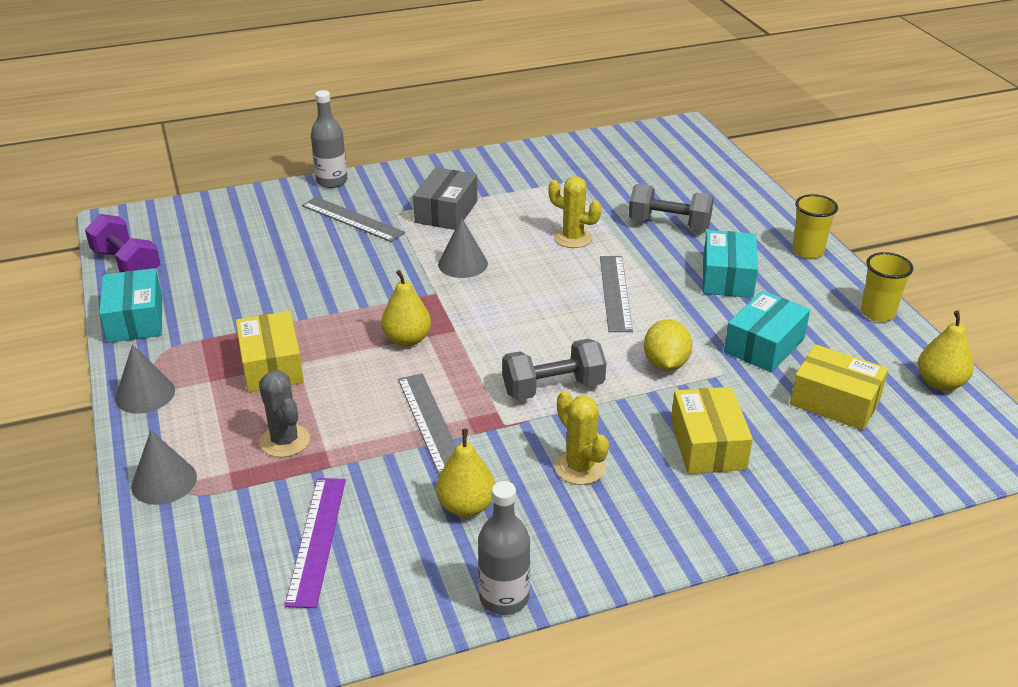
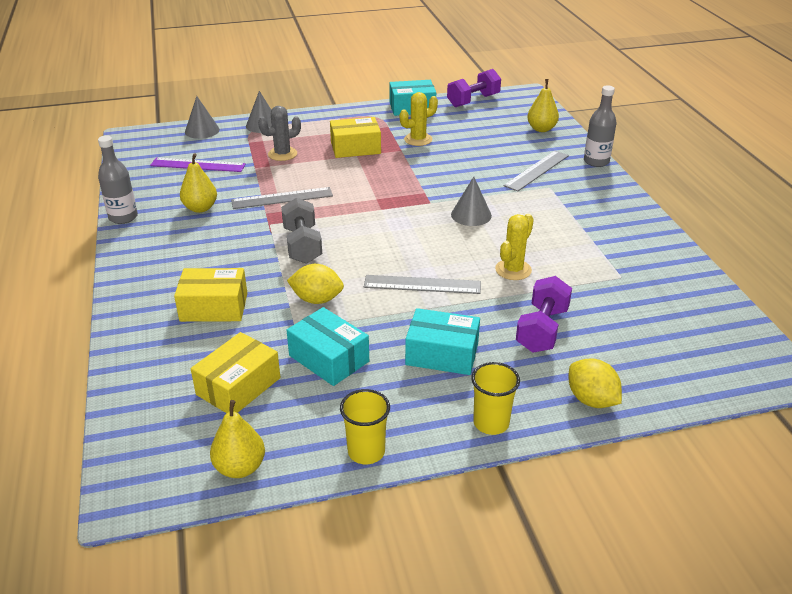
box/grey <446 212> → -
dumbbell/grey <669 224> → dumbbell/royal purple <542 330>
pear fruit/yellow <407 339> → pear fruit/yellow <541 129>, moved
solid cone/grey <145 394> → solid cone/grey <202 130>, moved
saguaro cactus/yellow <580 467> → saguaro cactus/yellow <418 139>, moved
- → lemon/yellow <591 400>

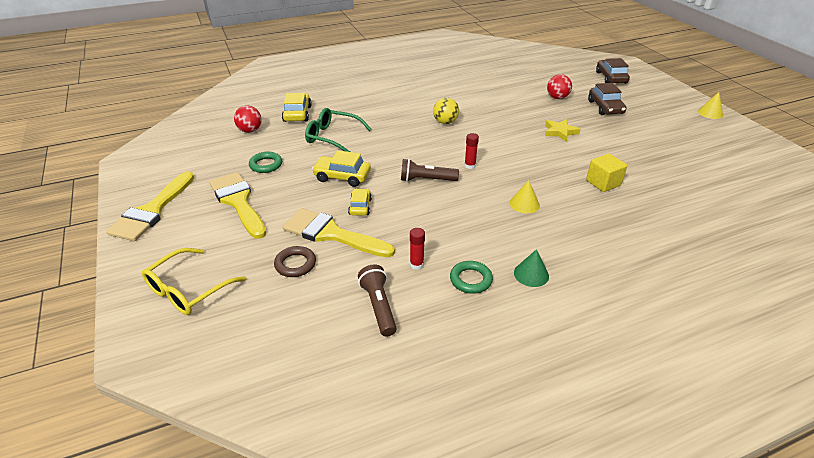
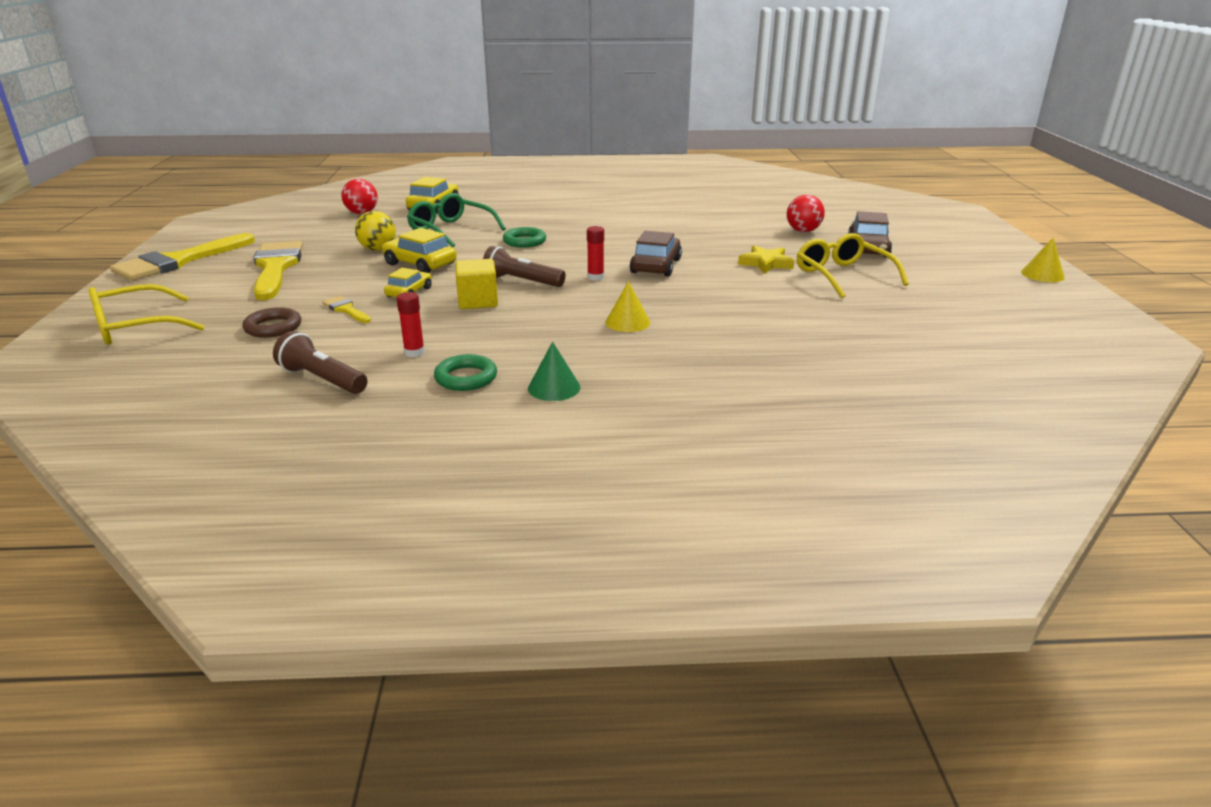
car/dark brown <611 77> → car/dark brown <656 266>, moved
sphere/yellow <445 122> → sphere/yellow <378 249>, moved
hoop/green <266 165> → hoop/green <524 241>, moved
cube/yellow <603 183> → cube/yellow <478 301>, moved
brush/yellow <332 234> → brush/yellow <346 310>, x0.45
flashlight/dark brown <378 306> → flashlight/dark brown <322 380>, 60 degrees counterclockwise
- → glasses/yellow <842 275>

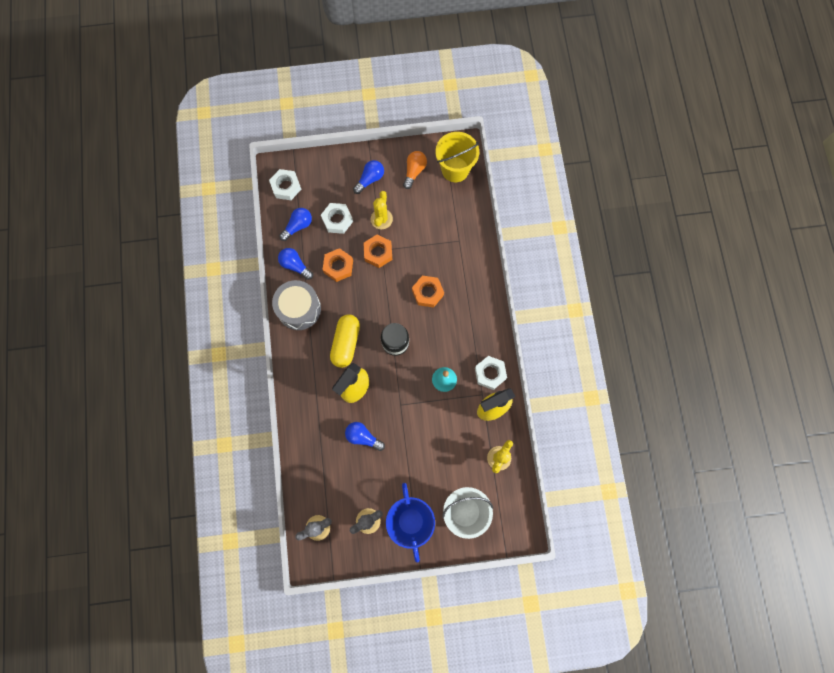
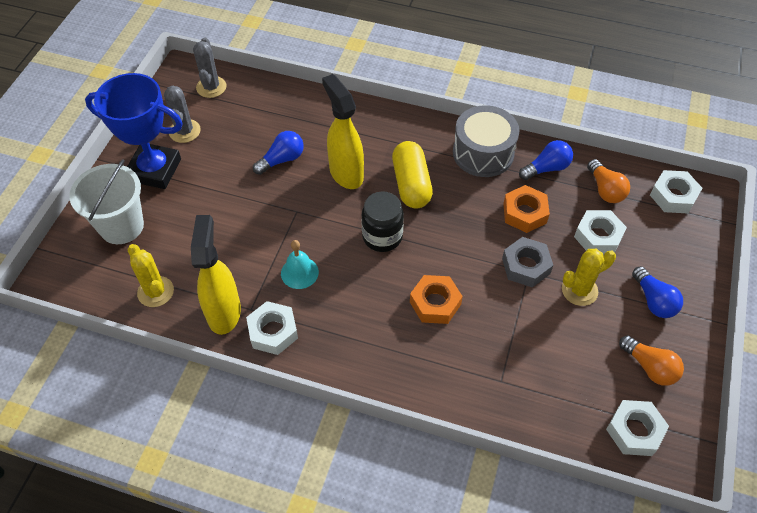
pail/yellow <455 169> → hex nut/white <634 431>
saguaro cactus/yellow <381 219> → saguaro cactus/yellow <579 290>, 60 degrees counterclockwise
light bulb/blue <298 226> → light bulb/orange-coloured <605 189>
hex nut/orange-coloured <378 253> → hex nut/grey <526 266>
capsule/yellow <346 343> → capsule/yellow <411 184>, 45 degrees clockwise

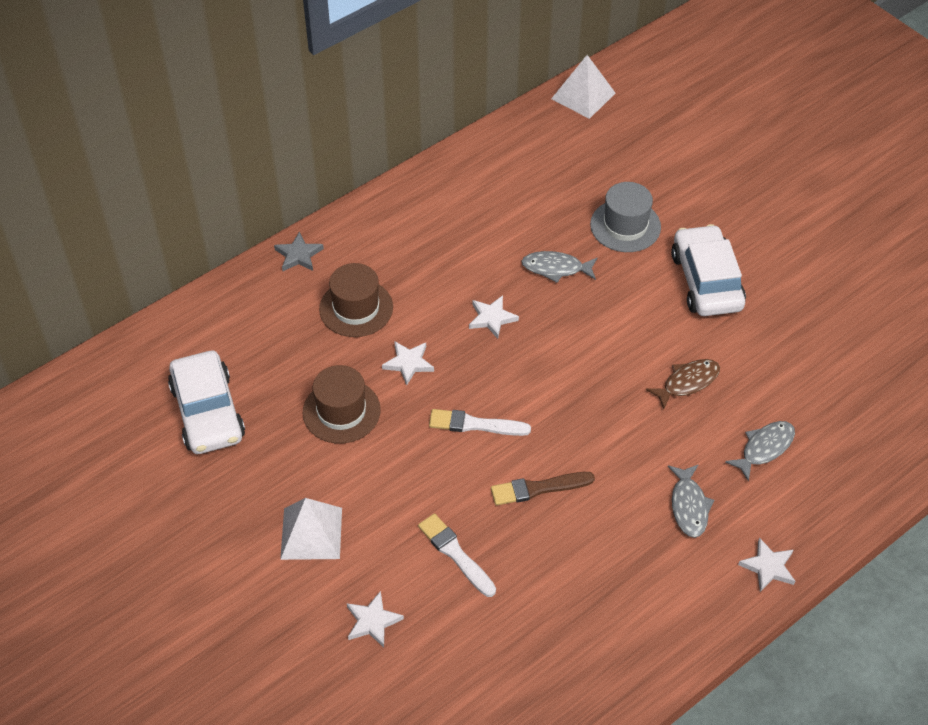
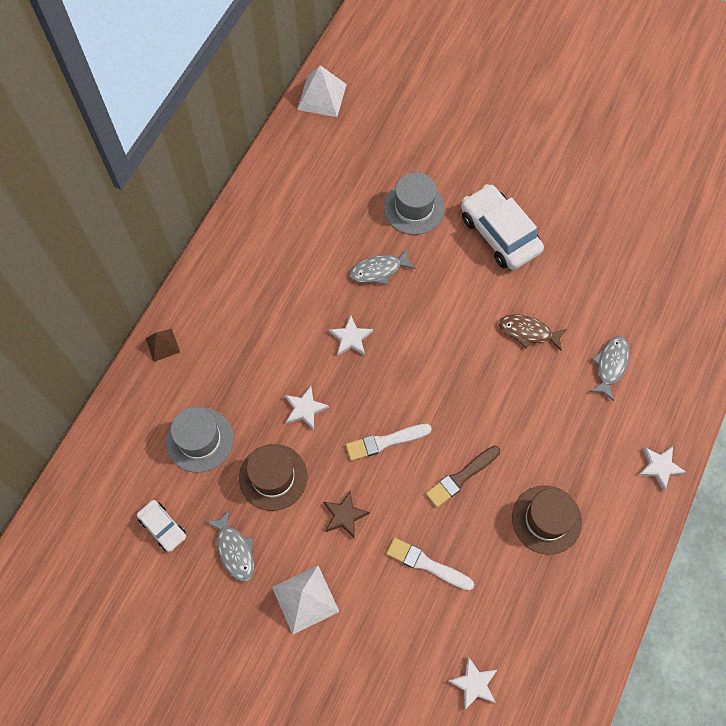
star/grey <298 255> → solid pyramid/dark brown <162 345>
hat/dark brown <356 308> → hat/dark brown <546 519>, moved
car/white <208 412> → car/white <163 527>, x0.52
fish/dark brown <687 382> → fish/dark brown <528 332>, 105 degrees counterclockwise
fish/grey <689 506> → fish/grey <234 550>, moved
star/white <373 621> → star/white <474 684>, moved
- → hat/grey <199 440>
- → star/dark brown <344 515>

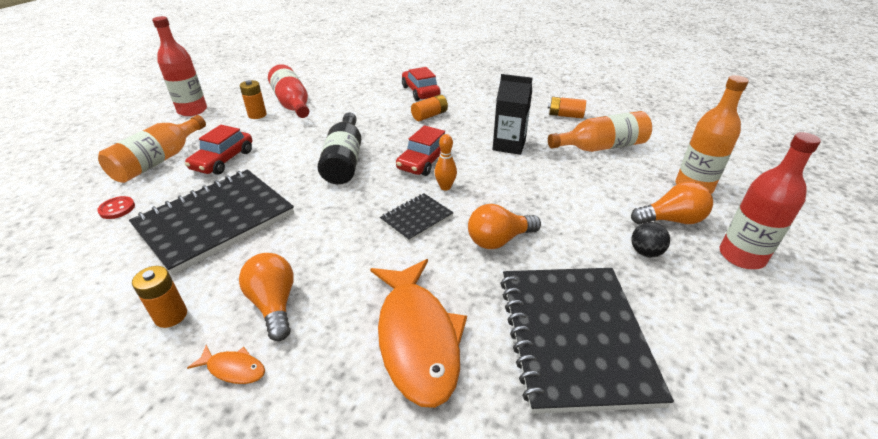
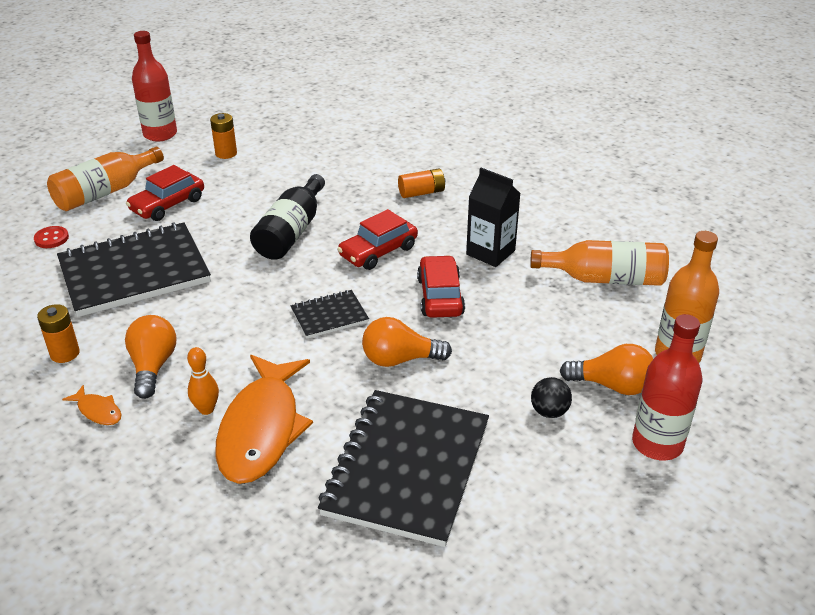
flask/scarlet <292 103> → -
car/scarlet <420 91> → car/scarlet <440 296>, moved
AA battery/orange-coloured <565 115> → -
skittle/orange-coloured <445 187> → skittle/orange-coloured <206 409>, moved

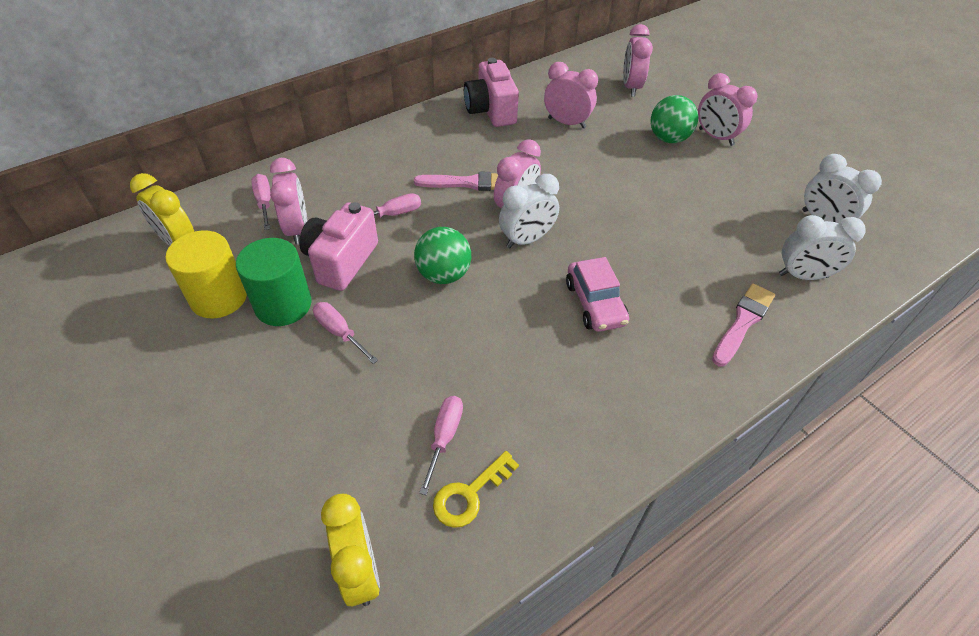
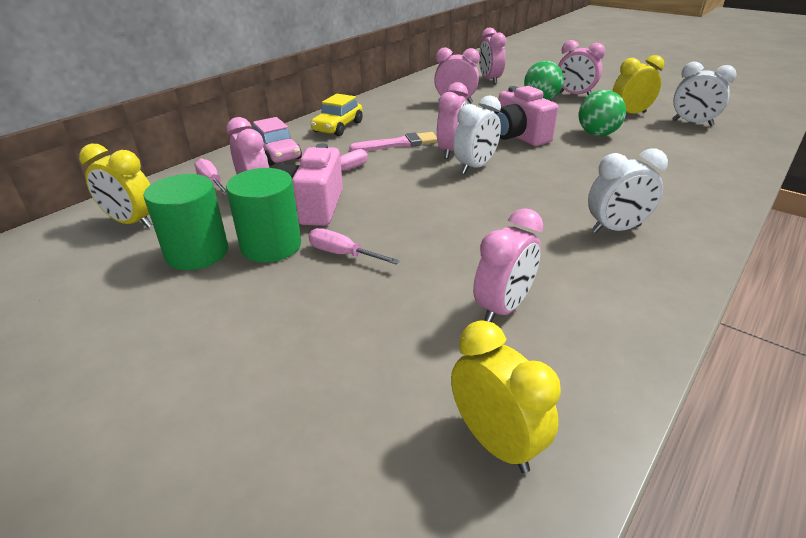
camera/rose-pink <491 111> → camera/rose-pink <518 137>, moved
clock/white <803 276> → clock/white <616 229>, moved
sphere/green <444 274> → sphere/green <597 134>, moved
cylinder/yellow <219 297> → cylinder/green <197 253>
car/rose-pink <595 303> → car/rose-pink <277 154>, moved
brush/rose-pink <743 322> → -
hand screwdriver/rose-pink <444 437> → clock/rose-pink <503 308>
latchkey/yellow <469 494> → -
- → clock/yellow <630 114>
- → car/yellow <338 127>

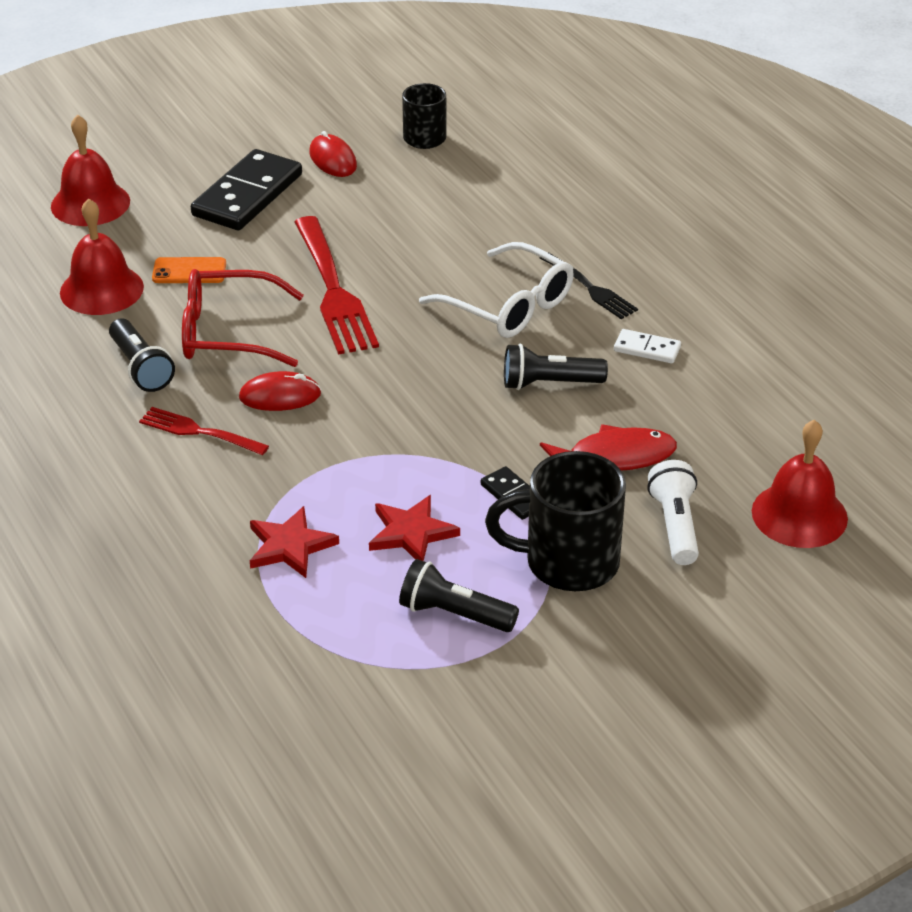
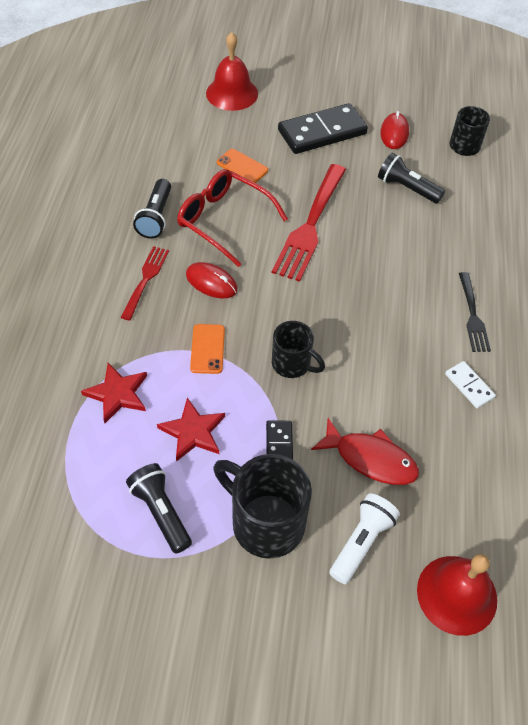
bell/scarlet <101 289> → -
glasses/white <508 305> → -
flashlight/black <549 383> → flashlight/black <407 188>, moved
fork/scarlet <200 432> → fork/scarlet <145 280>, 45 degrees clockwise
- → mug/black <292 364>
- → mobile phone/orange-coloured <207 349>

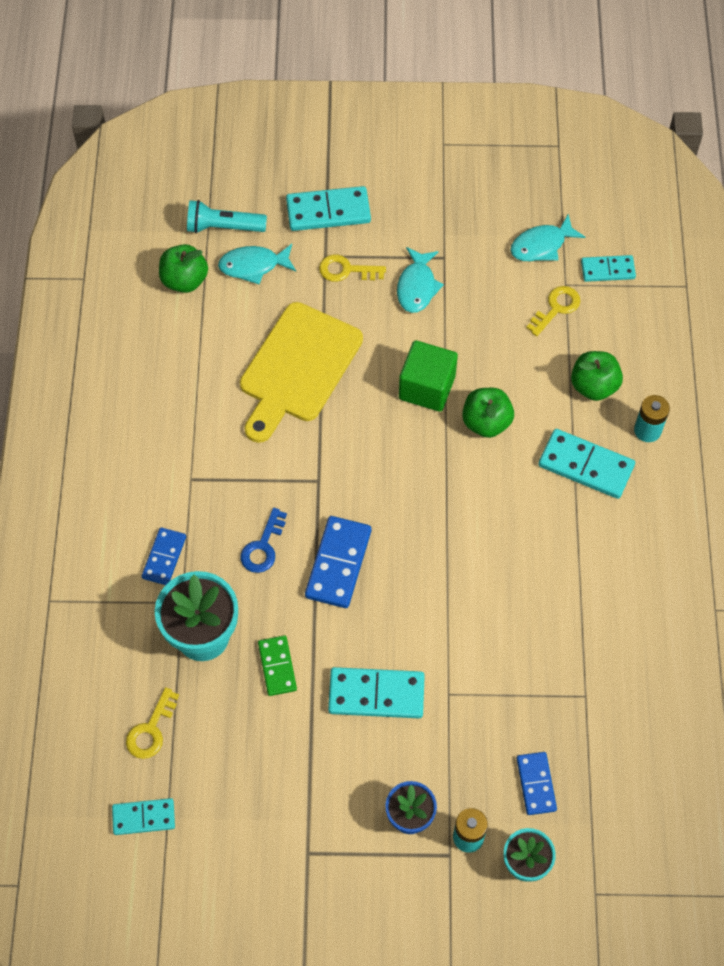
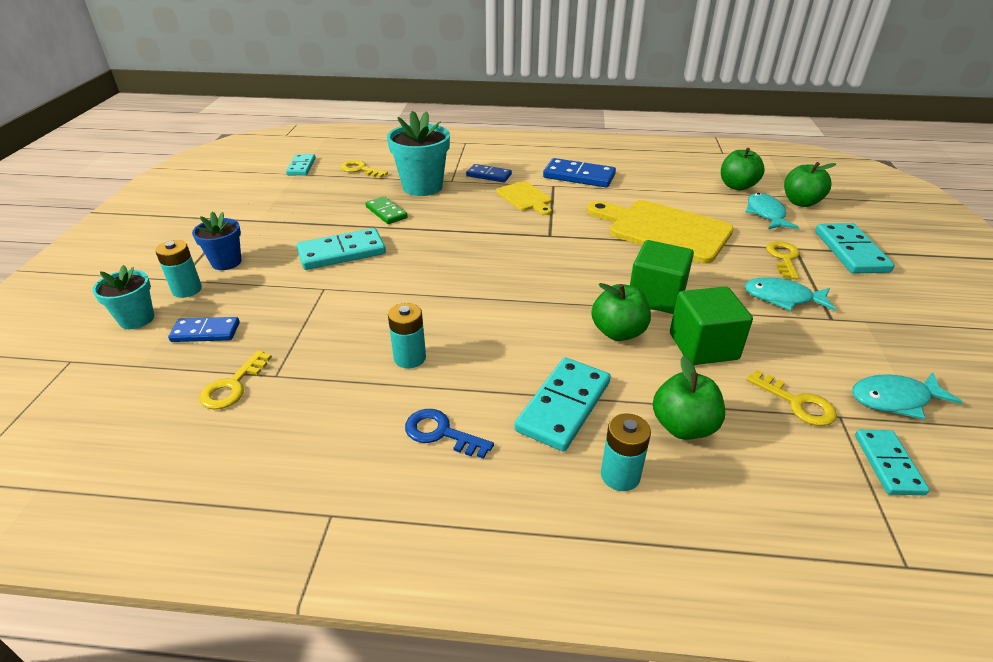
flashlight/teal <223 227> → apple fruit/green <801 202>
fish/teal <541 245> → fish/teal <895 399>, 75 degrees counterclockwise
latchkey/blue <263 547> → latchkey/blue <441 433>, moved
domino/blue <338 564> → domino/blue <579 176>, moved
domino/green <277 666> → domino/green <386 212>, 60 degrees clockwise
domino/teal <376 695> → domino/teal <342 252>, 60 degrees clockwise
- → bread board/yellow <525 198>
- → cube/green <703 346>
- → AA battery/teal <410 358>
- → latchkey/yellow <232 386>

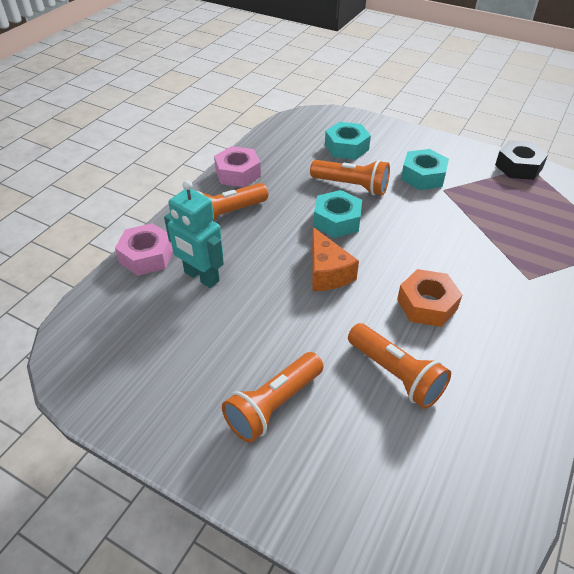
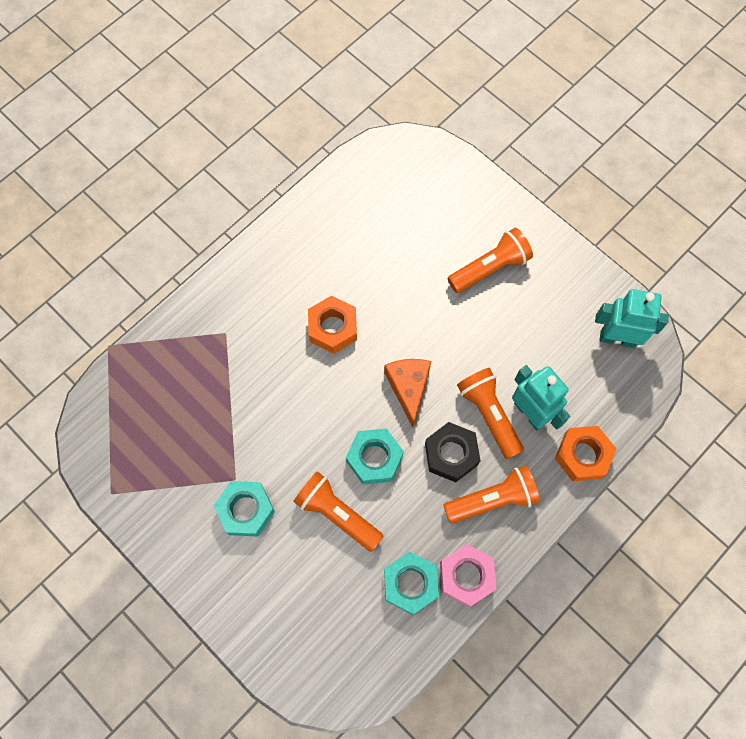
hex nut/teal <346 147> → hex nut/teal <410 584>, moved
hex nut/black <518 167> → hex nut/black <451 454>, moved
hex nut/rose-pink <147 256> → hex nut/orange-coloured <582 456>
flashlight/orange-coloured <396 374> → flashlight/orange-coloured <489 414>, moved
- → robot/teal <617 338>

